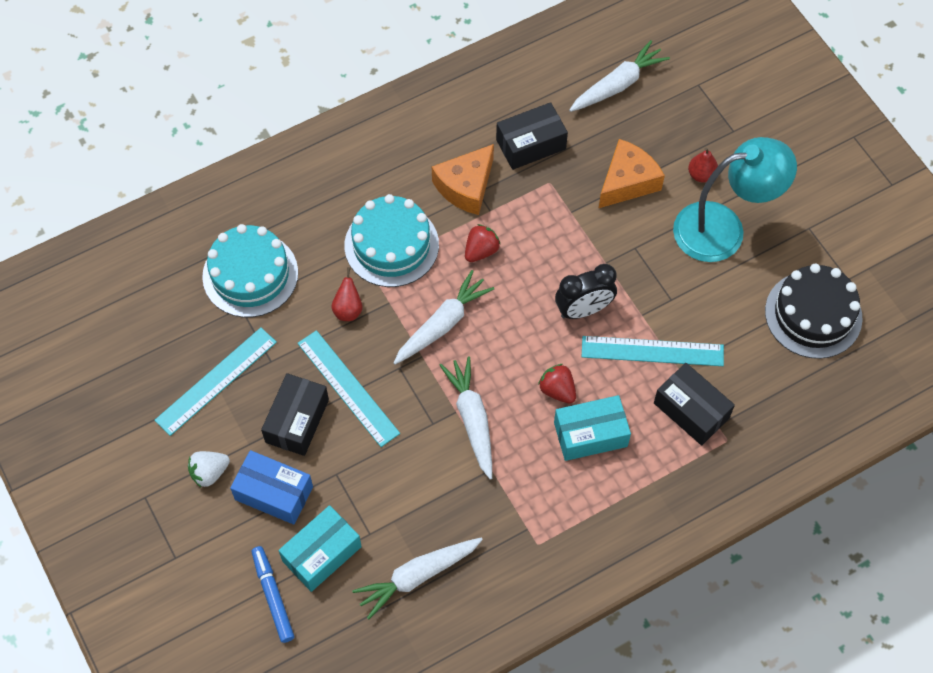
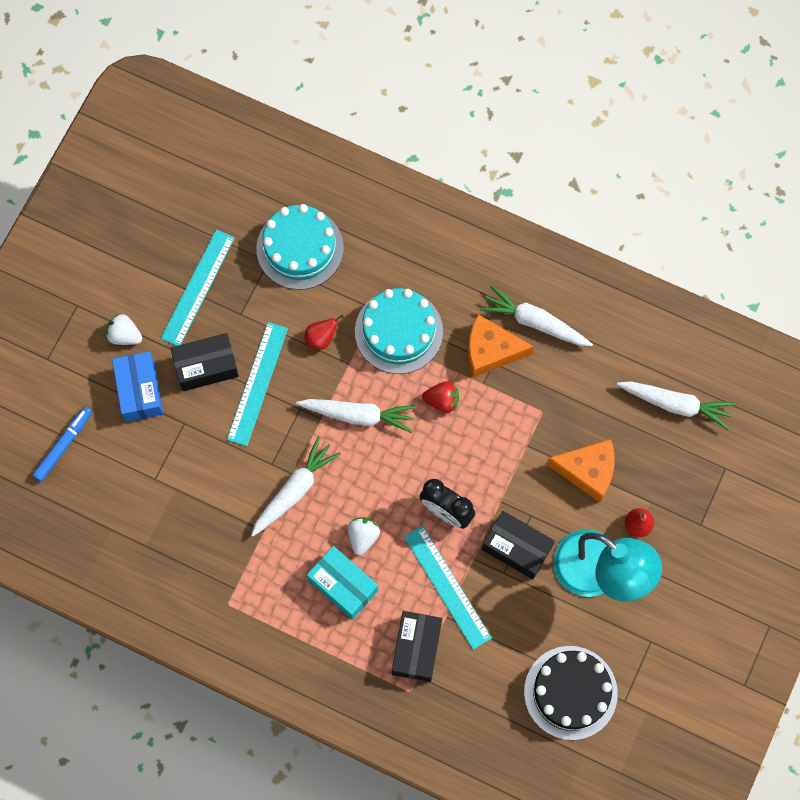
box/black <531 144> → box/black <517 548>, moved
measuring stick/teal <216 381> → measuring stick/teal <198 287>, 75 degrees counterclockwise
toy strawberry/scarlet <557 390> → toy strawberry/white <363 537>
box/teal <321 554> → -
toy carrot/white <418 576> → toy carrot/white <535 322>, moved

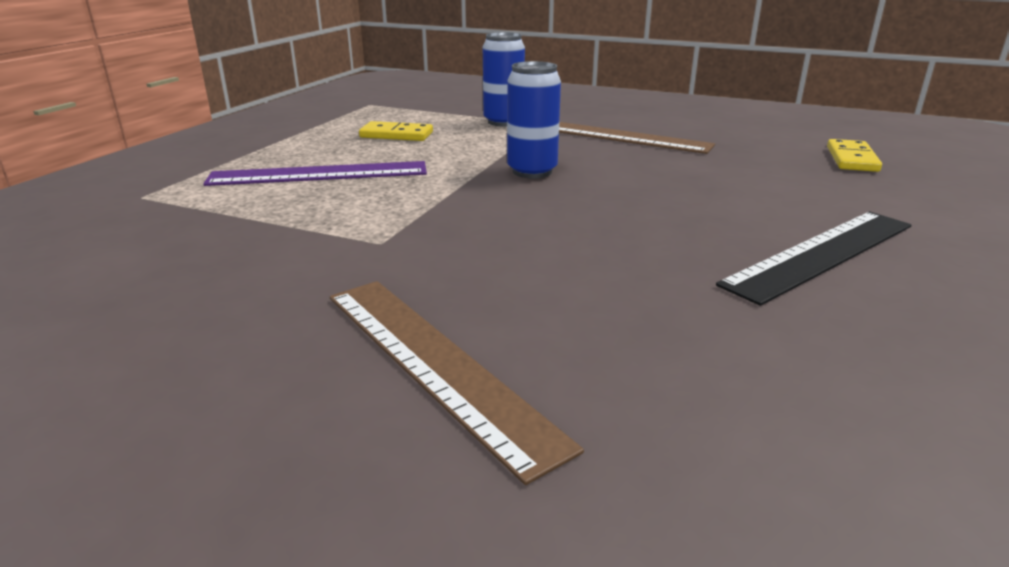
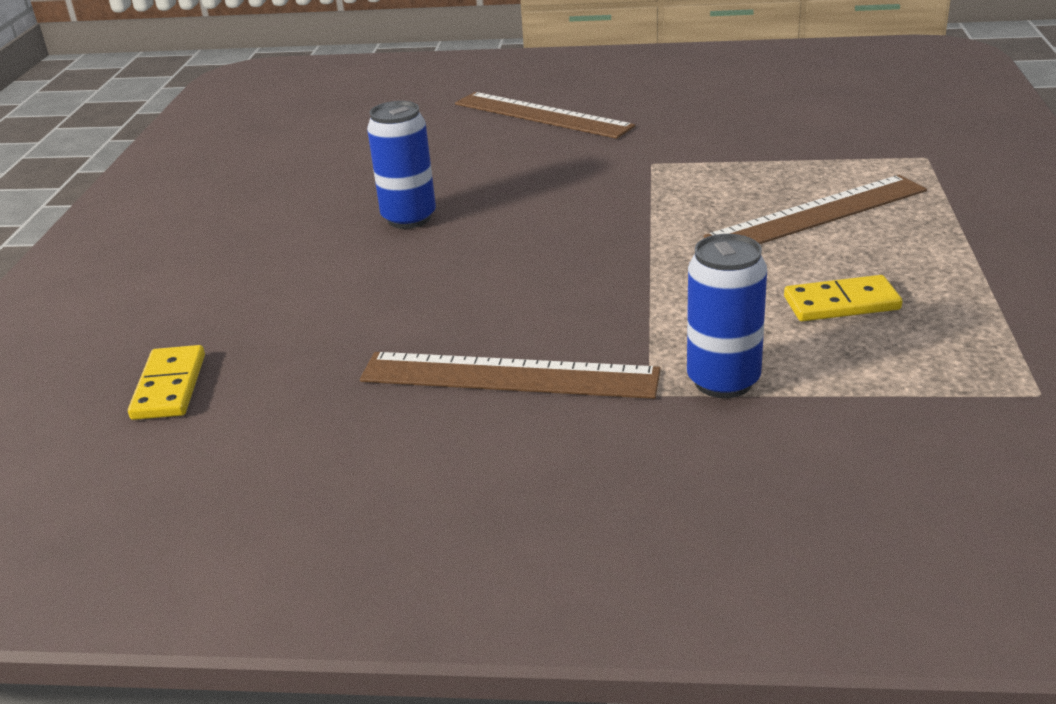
soda can/blue <532 171> → soda can/blue <409 218>, moved
measuring stick/royal purple <319 174> → measuring stick/dark brown <817 214>
measuring stick/black <821 254> → -

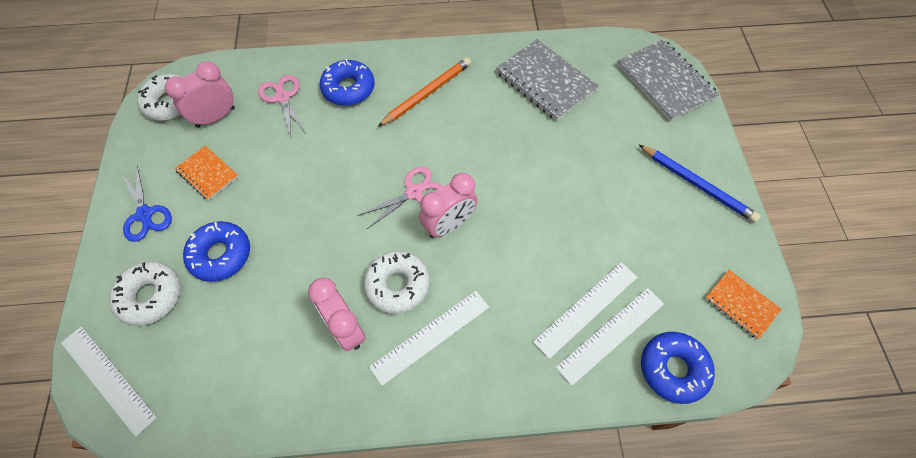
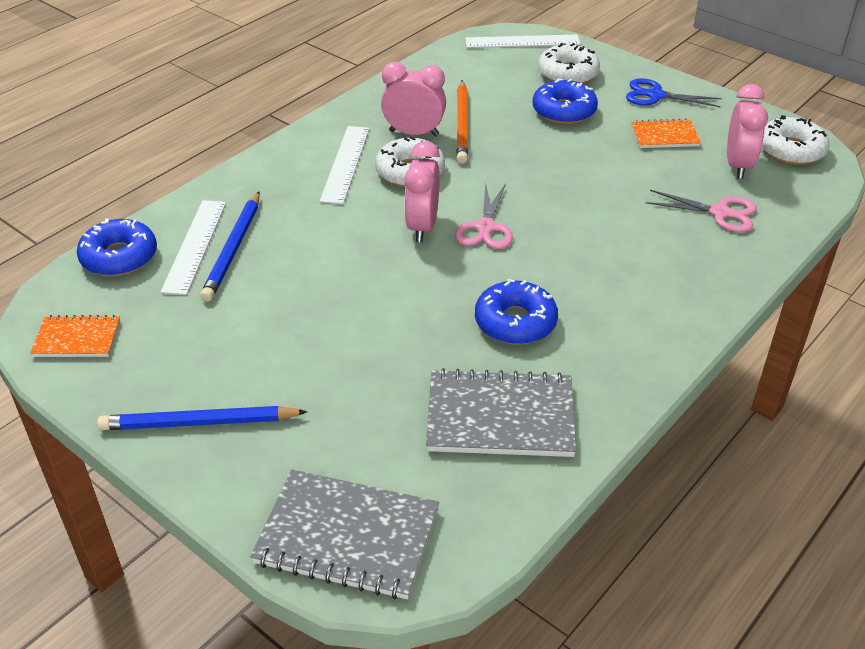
lead pencil/orange-coloured <427 93> → lead pencil/orange-coloured <462 124>, moved
doughnut/blue <348 88> → doughnut/blue <515 322>, moved
measuring stick/white <586 308> → lead pencil/blue <233 248>

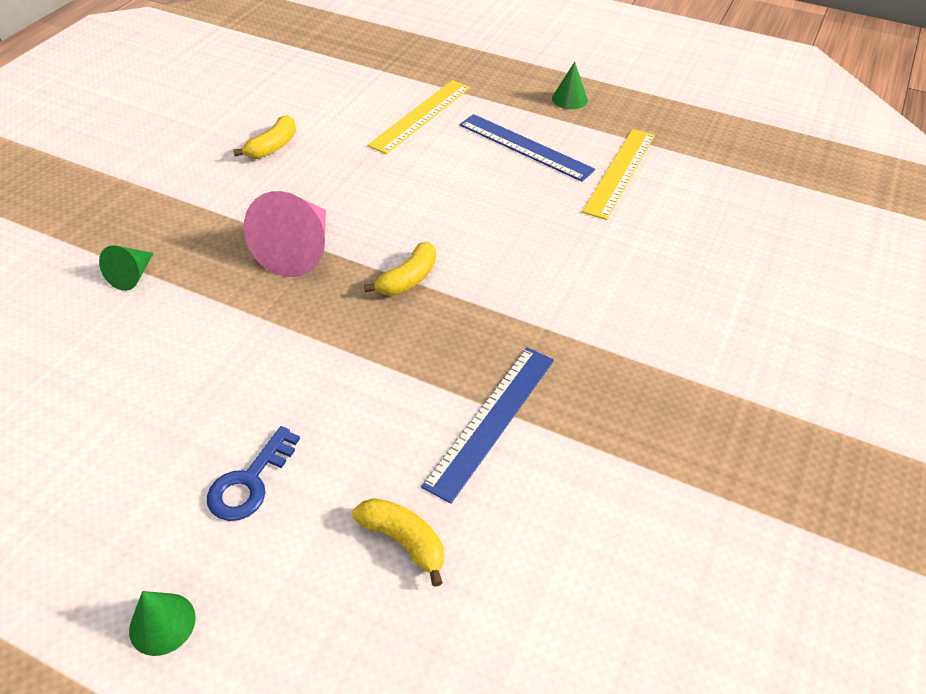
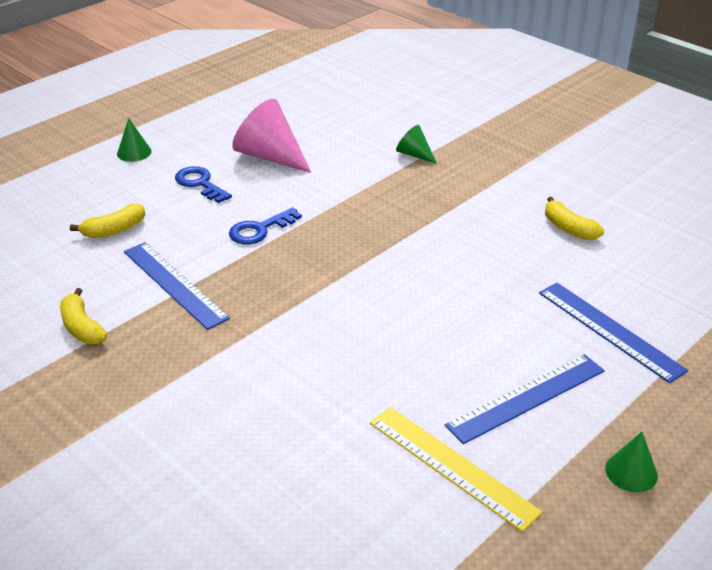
measuring stick/yellow <420 116> → measuring stick/blue <610 330>
solid cone/rose-pink <298 250> → solid cone/rose-pink <270 156>, moved
banana fruit/yellow <408 279> → banana fruit/yellow <82 327>, moved
- → latchkey/blue <260 230>

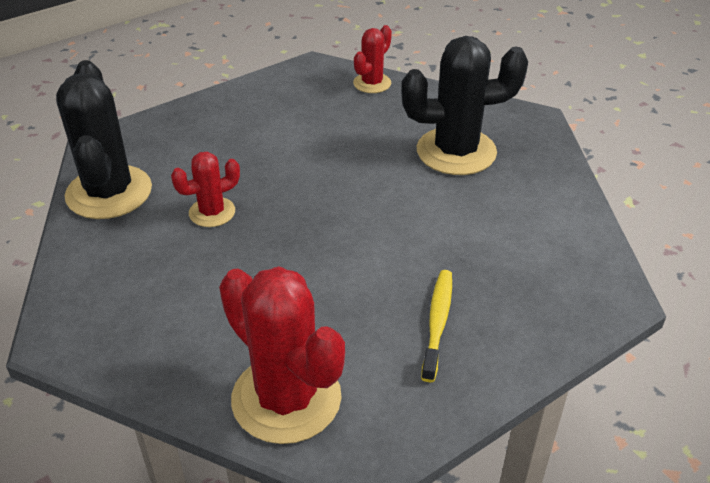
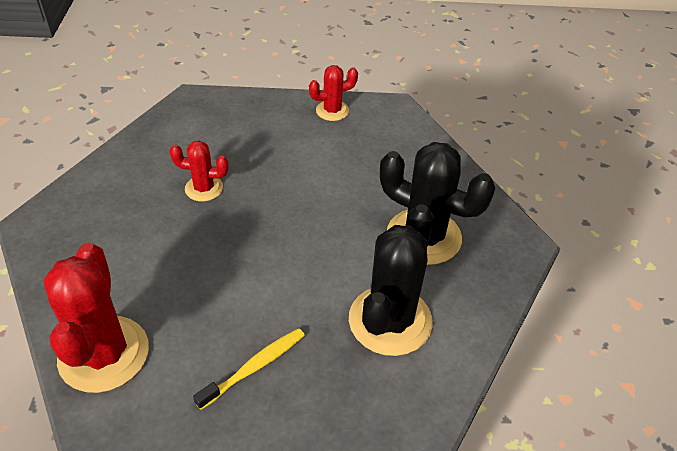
saguaro cactus/scarlet <372 83> → saguaro cactus/scarlet <332 111>, moved
saguaro cactus/black <109 192> → saguaro cactus/black <390 320>, moved

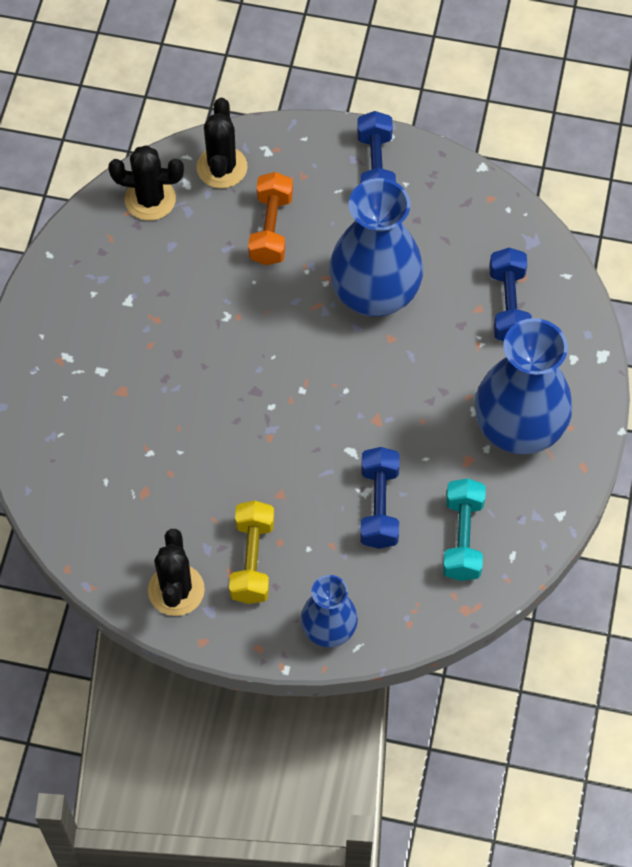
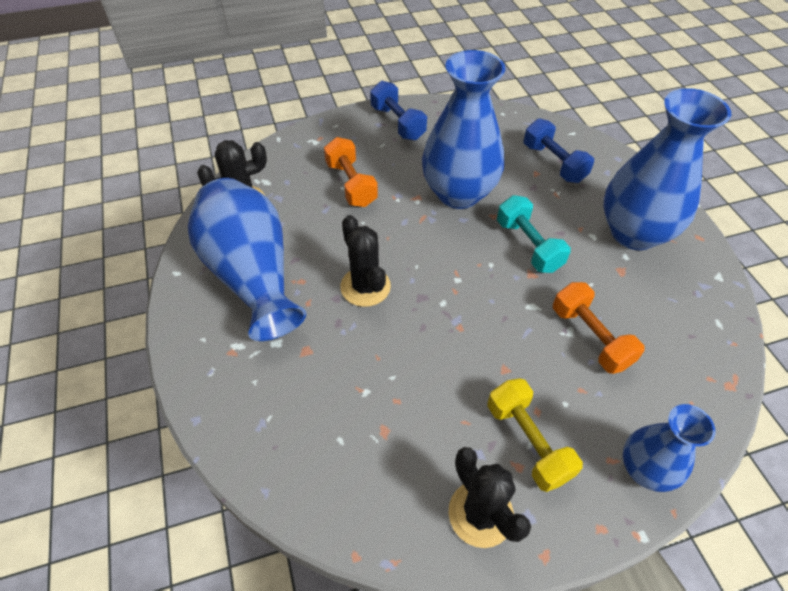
saguaro cactus/black <222 167> → saguaro cactus/black <365 287>, moved
dumbbell/blue <379 506> → dumbbell/orange-coloured <590 337>
dumbbell/teal <462 538> → dumbbell/teal <528 246>, moved
- → vase/blue <252 275>

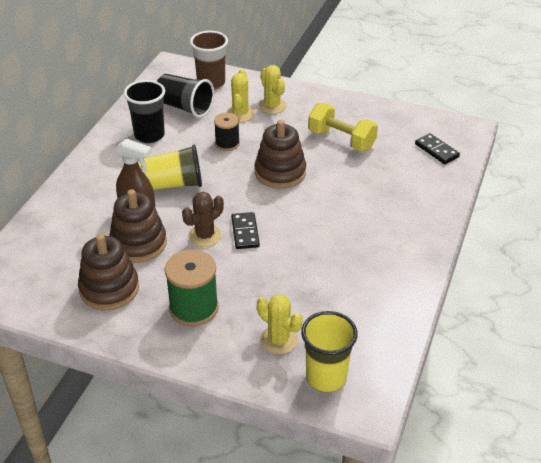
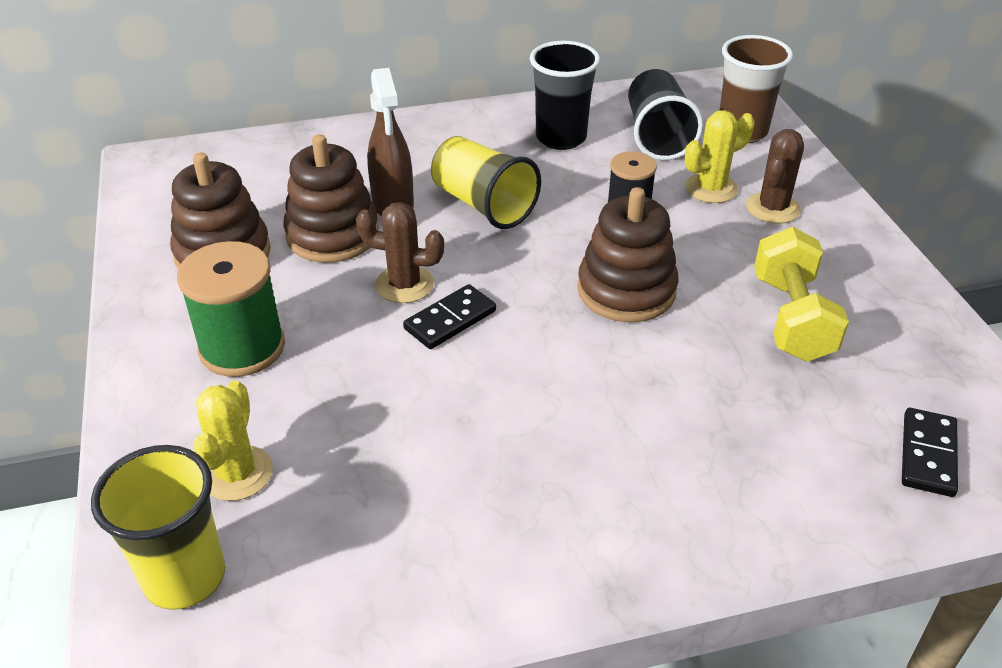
saguaro cactus/yellow <272 106> → saguaro cactus/dark brown <773 208>

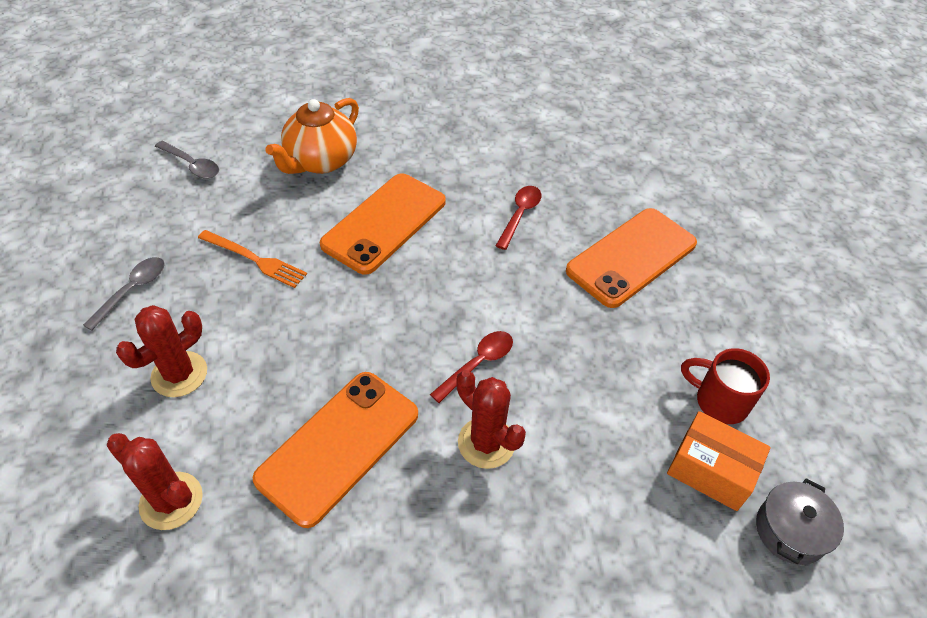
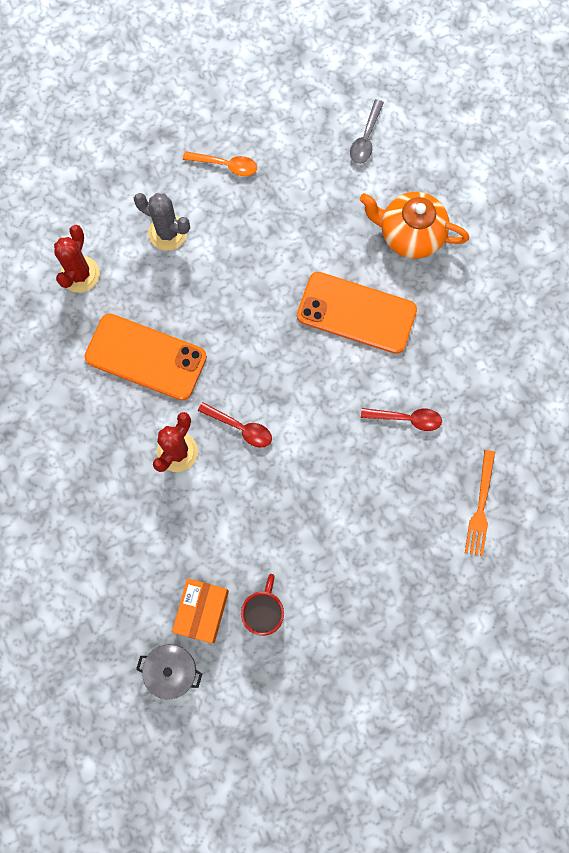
mobile phone/orange-coloured <631 257> → -
fork/orange-coloured <254 259> → fork/orange-coloured <480 506>, moved
spoon/grey <132 290> → spoon/orange-coloured <225 165>
saguaro cactus/scarlet <179 374> → saguaro cactus/grey <168 233>

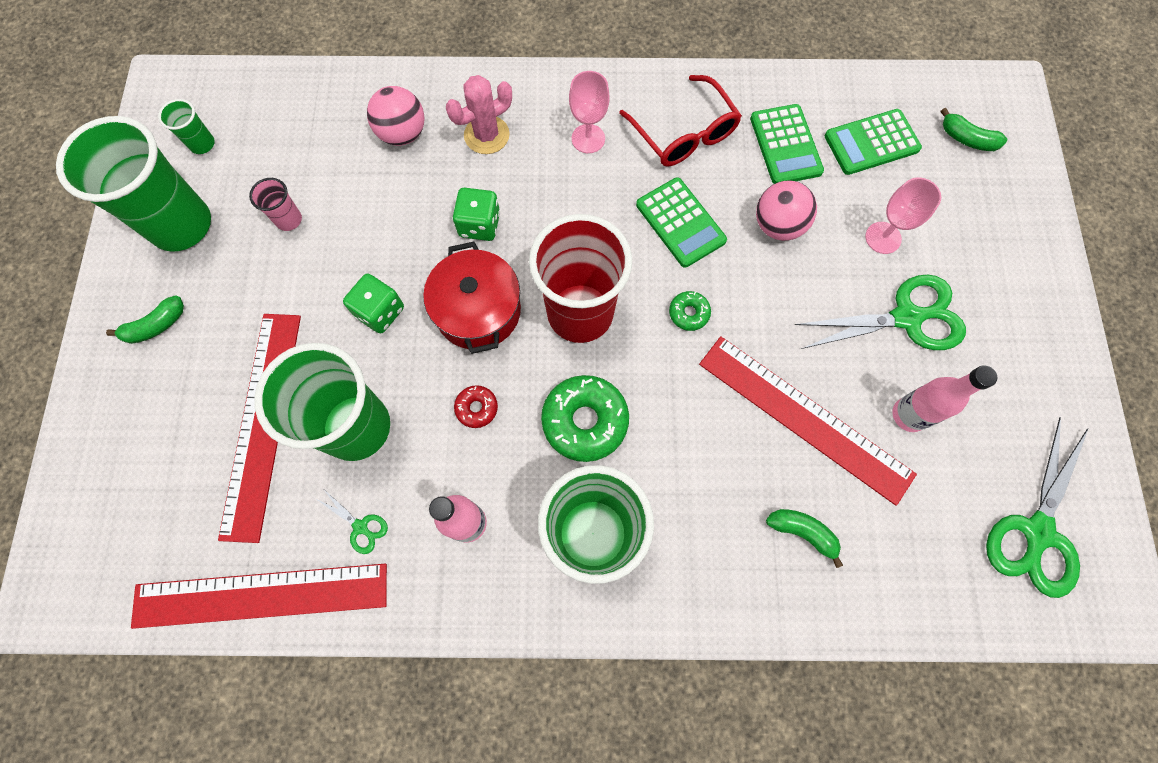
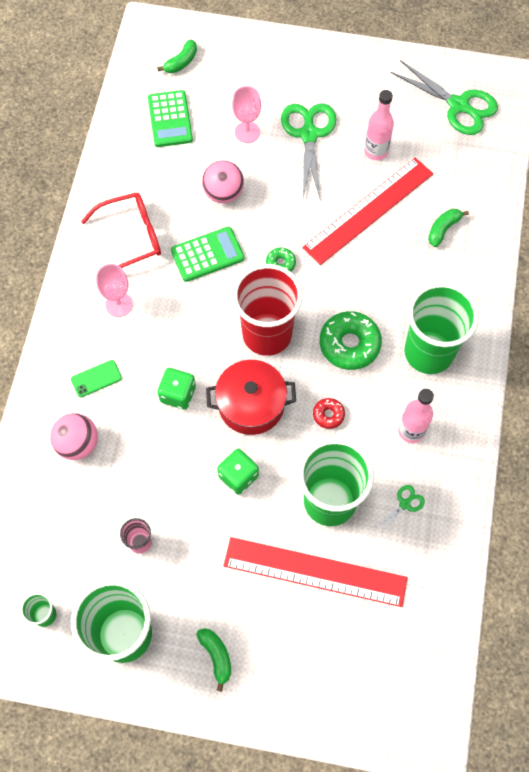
saguaro cactus/rose-pink <486 135> → mobile phone/green <96 378>
adding machine/green <785 145> → -
measuring stick/scarlet <261 595> → -

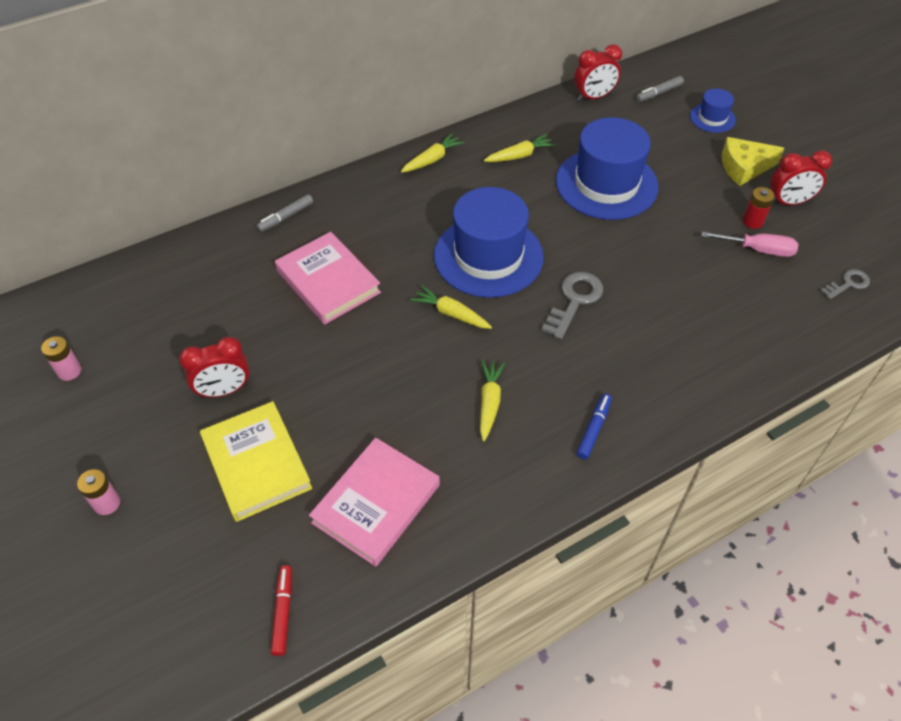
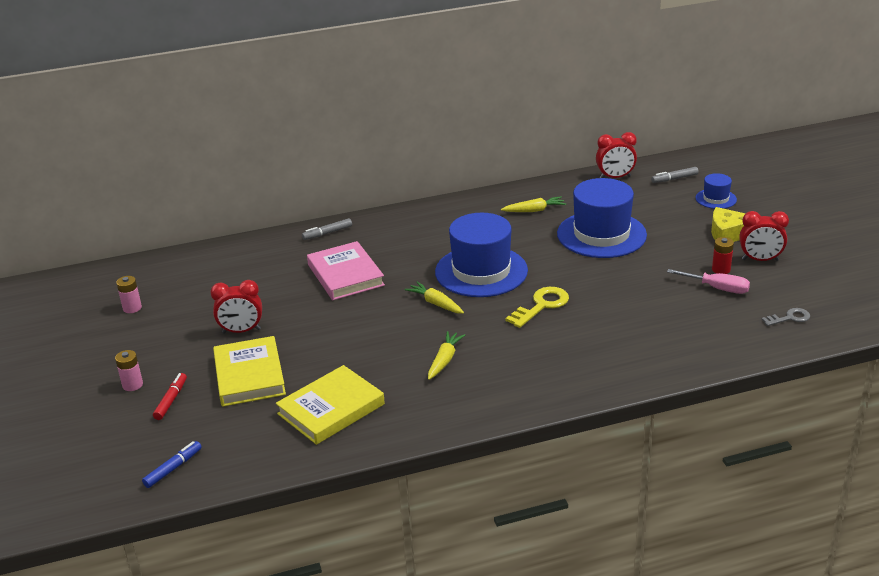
toy carrot/yellow <432 159> → -
latchkey/grey <574 301> → latchkey/yellow <541 305>
felt pen/blue <593 429> → felt pen/blue <173 468>, moved
hardback/rose-pink <376 504> → hardback/yellow <331 409>
felt pen/scarlet <283 612> → felt pen/scarlet <171 400>, moved

